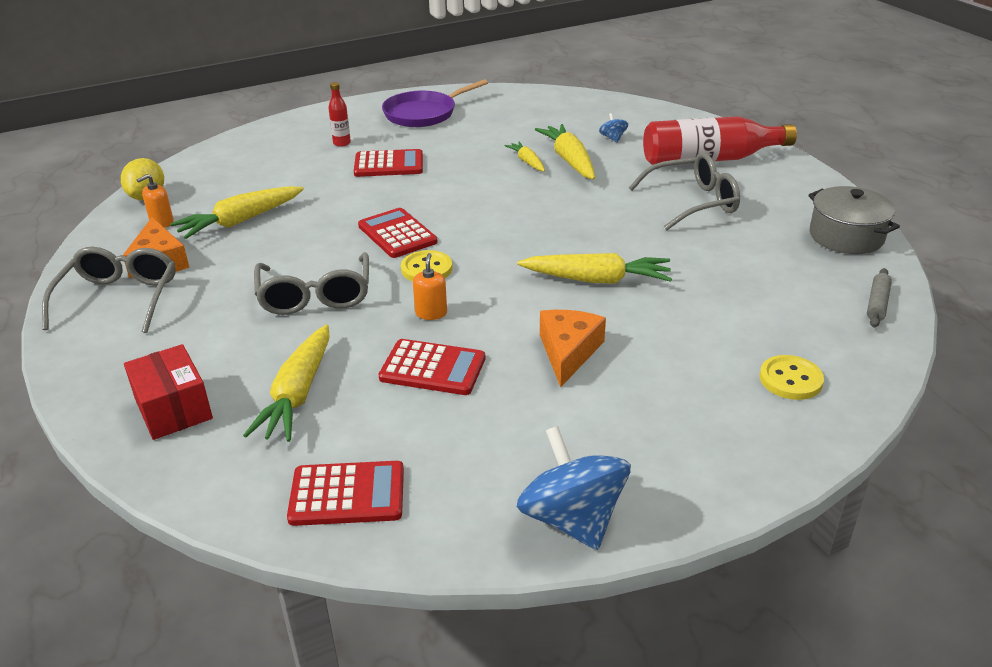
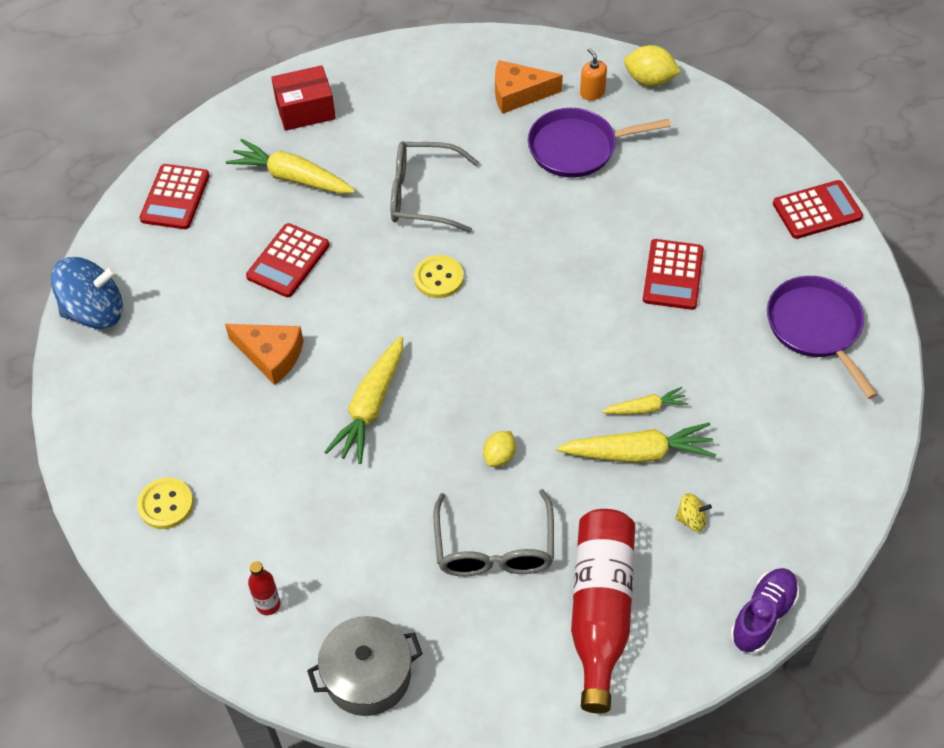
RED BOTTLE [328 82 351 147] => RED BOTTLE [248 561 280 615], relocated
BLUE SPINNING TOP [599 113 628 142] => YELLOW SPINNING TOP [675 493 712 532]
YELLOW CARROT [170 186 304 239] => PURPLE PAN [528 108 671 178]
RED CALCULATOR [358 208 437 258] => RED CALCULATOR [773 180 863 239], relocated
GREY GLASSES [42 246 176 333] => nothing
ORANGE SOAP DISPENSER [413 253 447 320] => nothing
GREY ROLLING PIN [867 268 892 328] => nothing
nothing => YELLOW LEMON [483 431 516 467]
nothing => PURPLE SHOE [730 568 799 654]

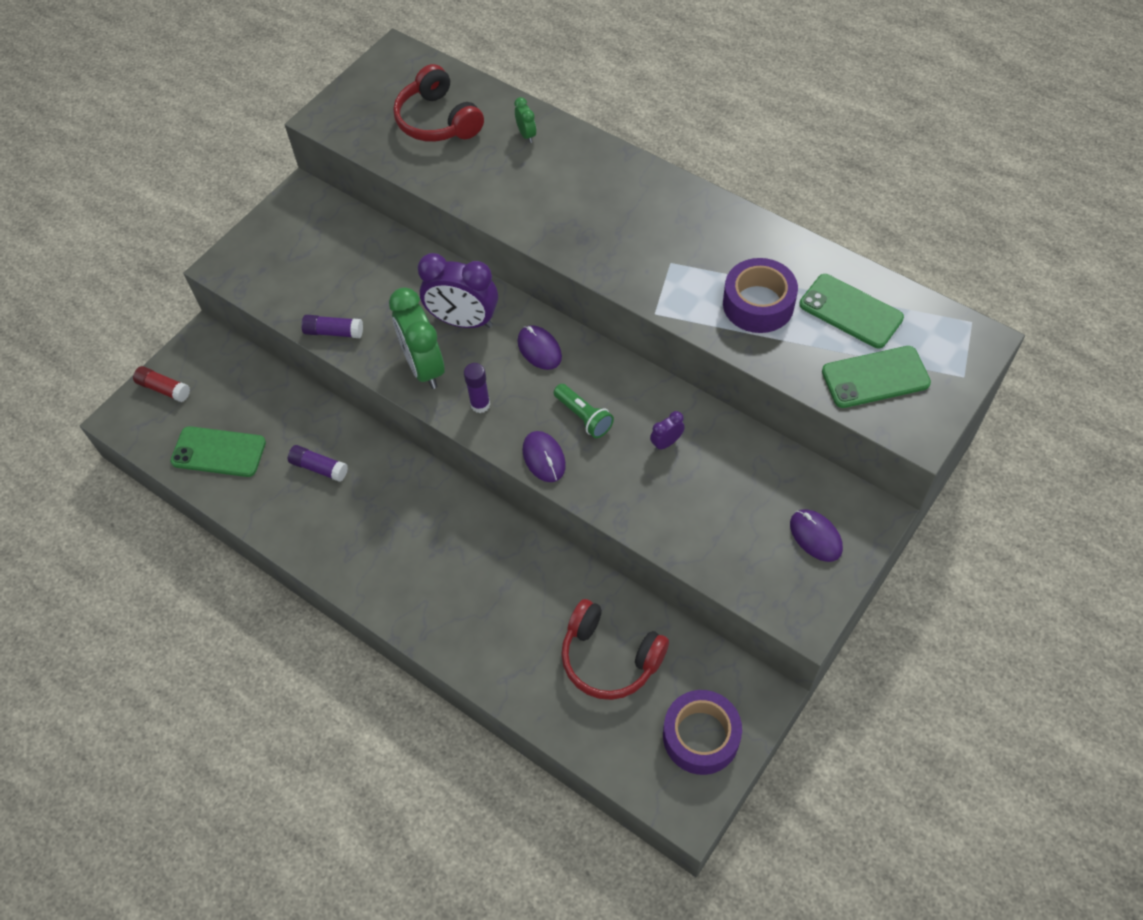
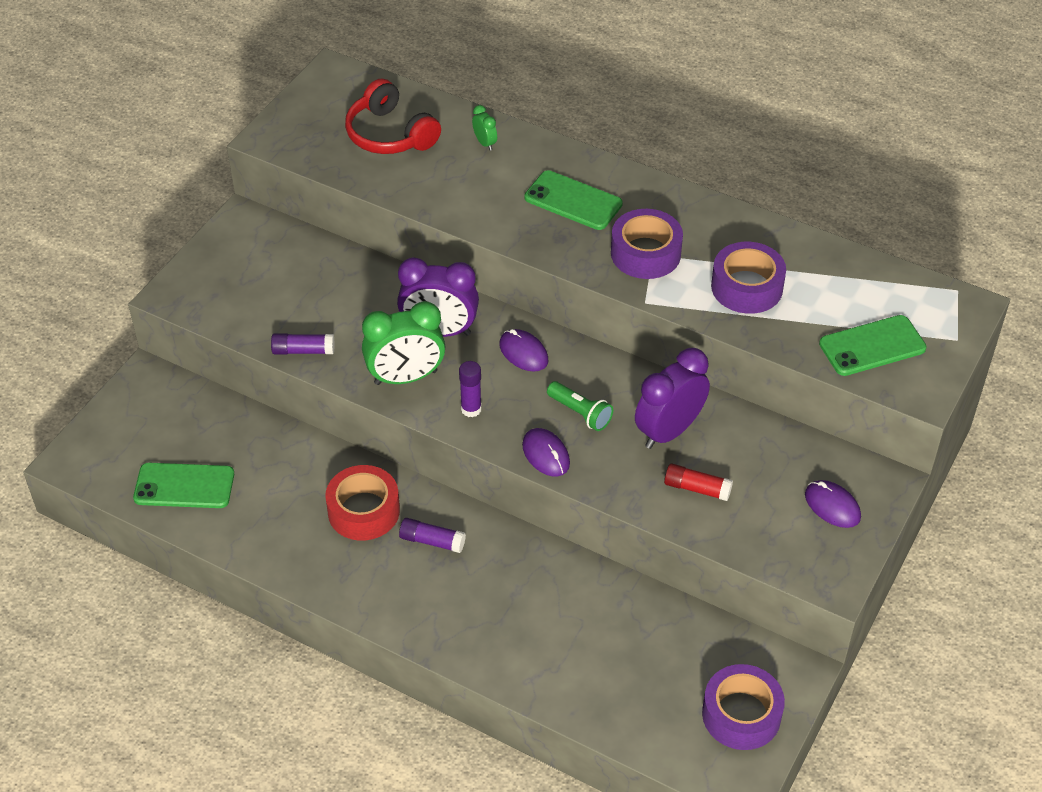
GREEN PHONE [799 274 904 348] => GREEN PHONE [524 170 623 230], relocated
GREEN CLOCK [389 287 445 389] => GREEN CLOCK [362 301 445 385], 75 degrees counterclockwise
RED GLUE STICK [133 366 190 402] => RED GLUE STICK [664 464 733 501], relocated
PURPLE CLOCK [650 411 685 451] => PURPLE CLOCK [635 348 710 449], x2.23
PURPLE GLUE STICK [288 445 348 482] => PURPLE GLUE STICK [399 518 466 553], relocated
RED HEADPHONES [561 599 669 700] => nothing
nothing => PURPLE TAPE [611 209 683 279]
nothing => RED TAPE [325 465 400 541]

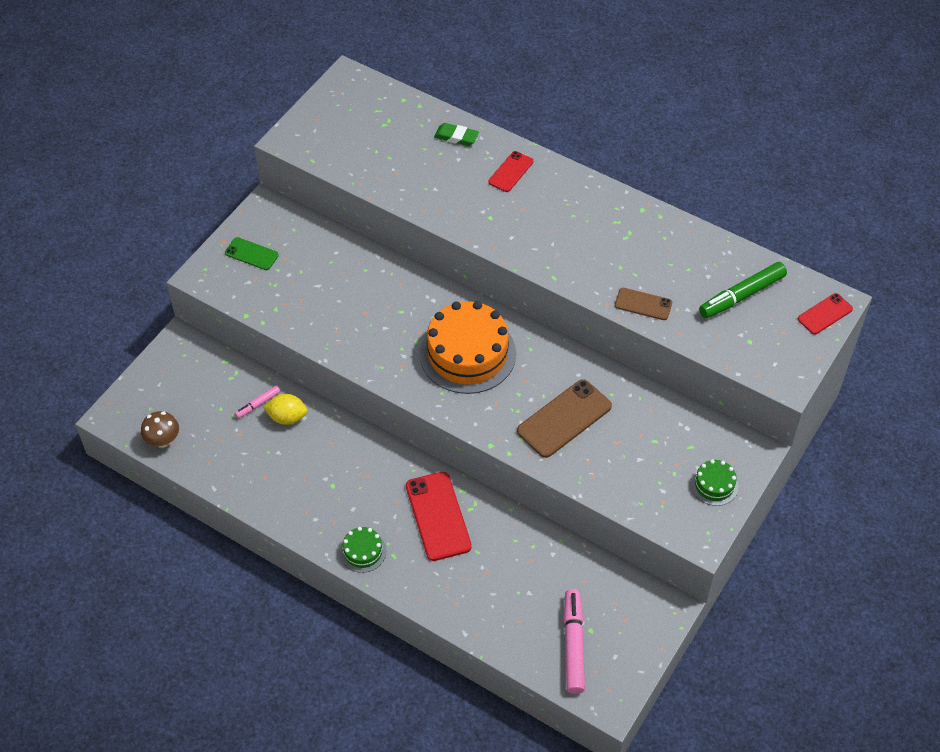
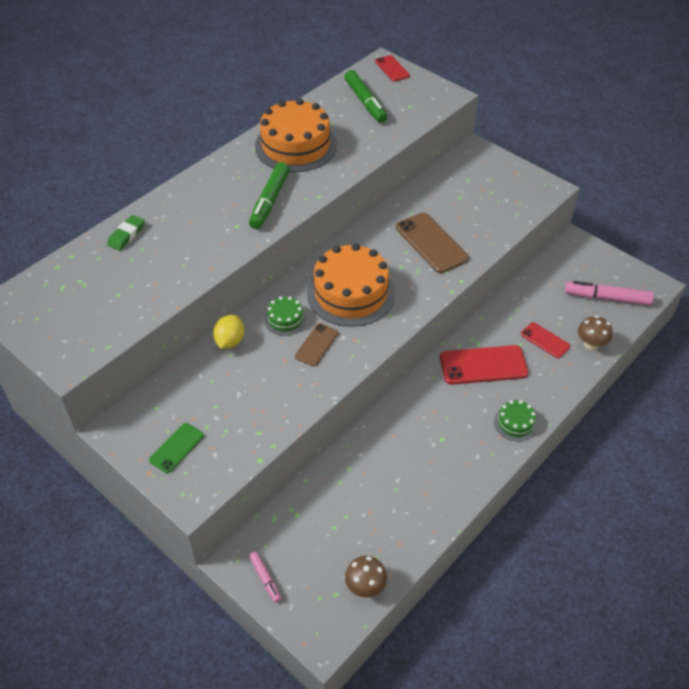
RED PHONE [488 151 533 192] => RED PHONE [521 322 570 358], relocated
BROWN PHONE [615 288 672 320] => BROWN PHONE [295 323 338 366], relocated
PINK MARKER [235 386 280 418] => PINK MARKER [249 552 281 603], relocated
YELLOW LEMON [263 394 308 425] => YELLOW LEMON [213 315 244 349], relocated
GREEN CAKE [691 459 739 506] => GREEN CAKE [265 297 307 336], relocated
nothing => ORANGE CAKE [255 98 337 172]
nothing => GREEN MARKER [249 162 290 229]
nothing => BROWN MUSHROOM [578 316 613 350]

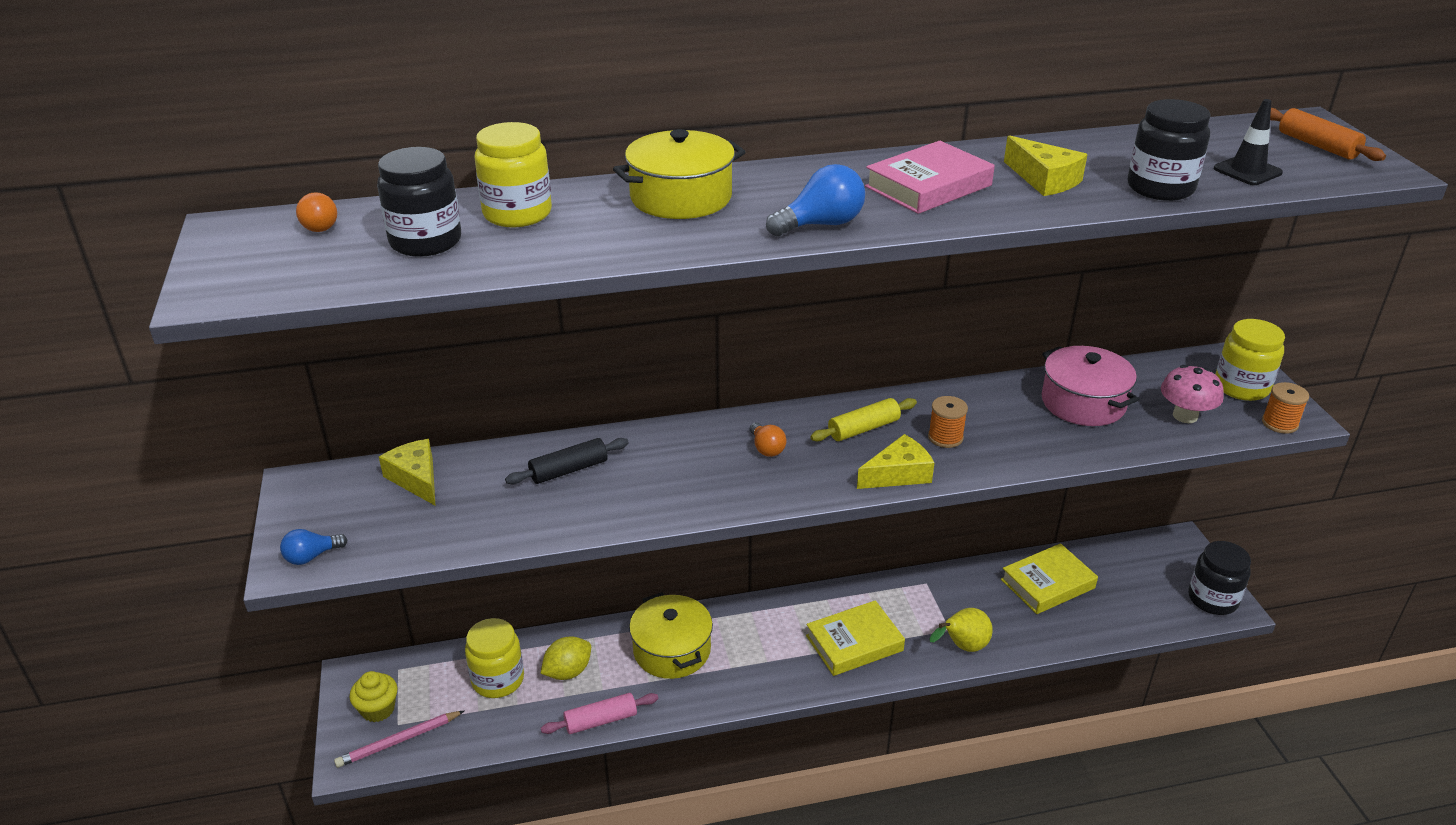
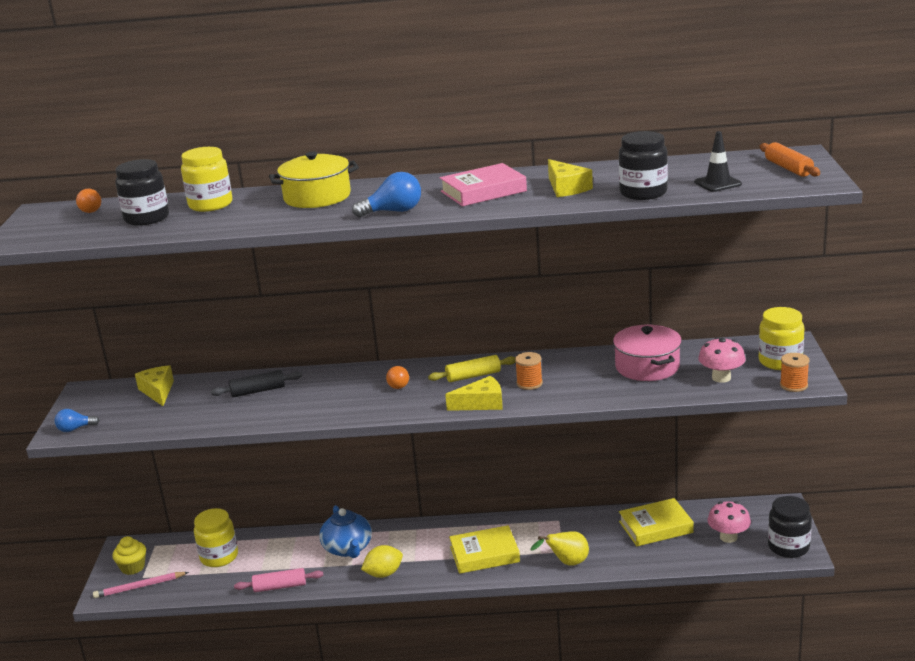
YELLOW POT [629 592 713 679] => BLUE TEAPOT [319 505 372 558]
YELLOW LEMON [540 636 591 680] => YELLOW LEMON [361 545 403 578], relocated
nothing => PINK MUSHROOM [707 501 751 543]

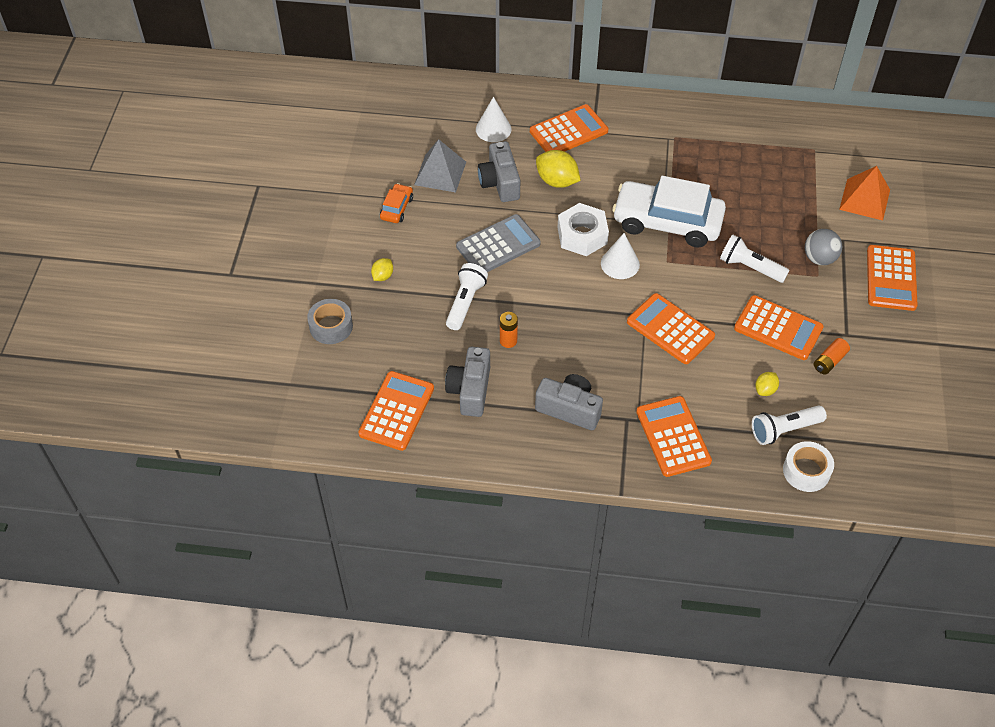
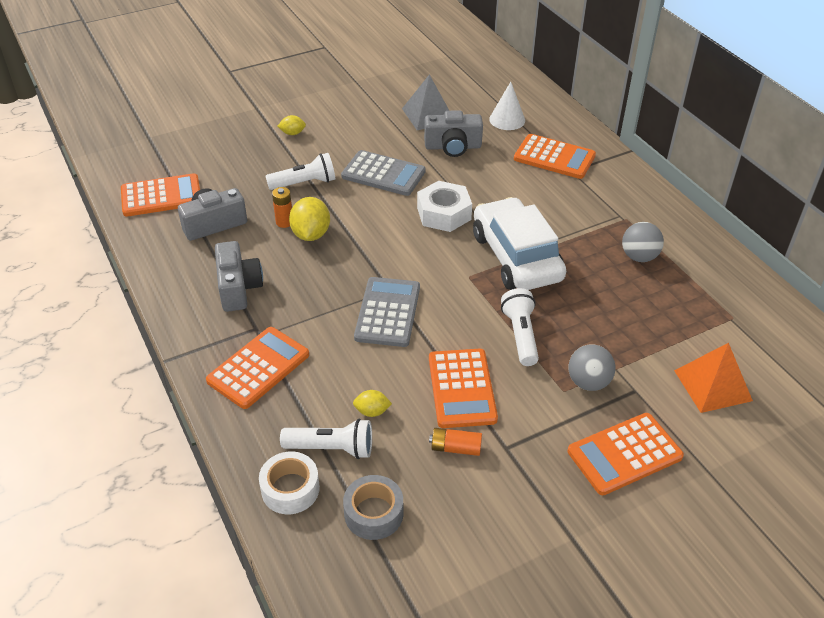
GREY CAMERA [478 141 520 202] => GREY CAMERA [424 110 483 157], 135 degrees counterclockwise
YELLOW LEMON [536 150 581 188] => YELLOW LEMON [289 197 330 241], relocated
ORANGE CAR [380 183 413 223] => nothing
WHITE CONE [601 233 640 279] => nothing
ORANGE CALCULATOR [627 293 715 364] => GREY CALCULATOR [354 277 420 347]
GREY TAPE [307 299 353 344] => GREY TAPE [343 475 403 540], relocated
WHITE FLASHLIGHT [752 406 827 445] => WHITE FLASHLIGHT [280 419 372 459], 150 degrees clockwise
nothing => GREY BALL [622 222 664 262]

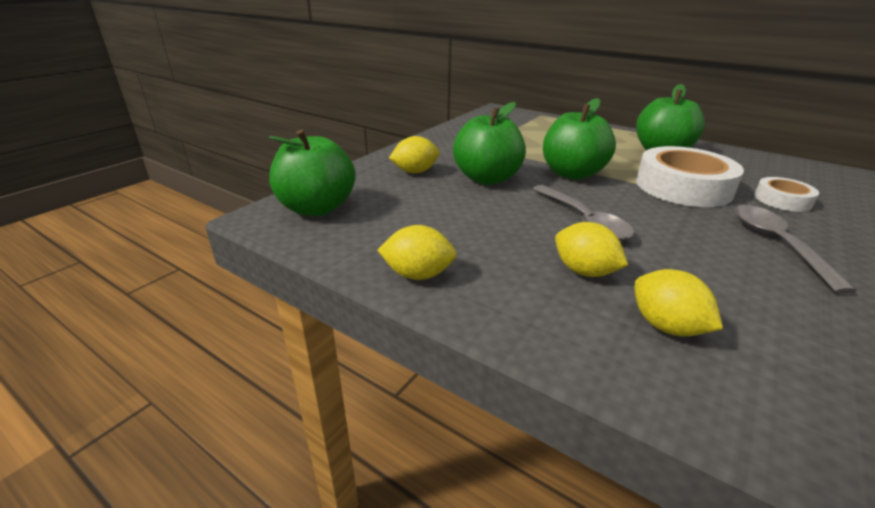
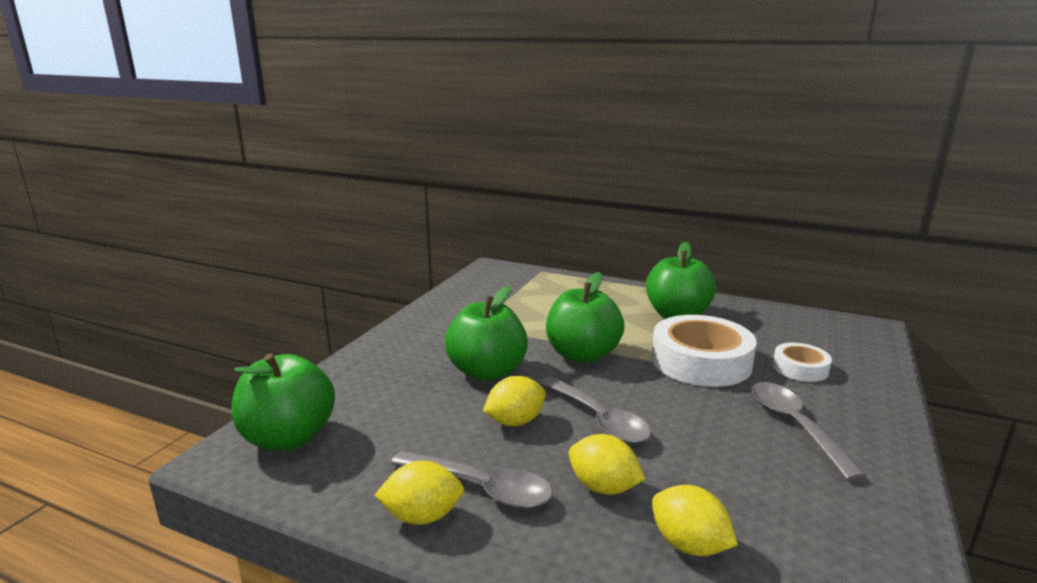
YELLOW LEMON [389 136 439 173] => YELLOW LEMON [483 376 546 426], relocated
nothing => GREY SPOON [391 451 553 509]

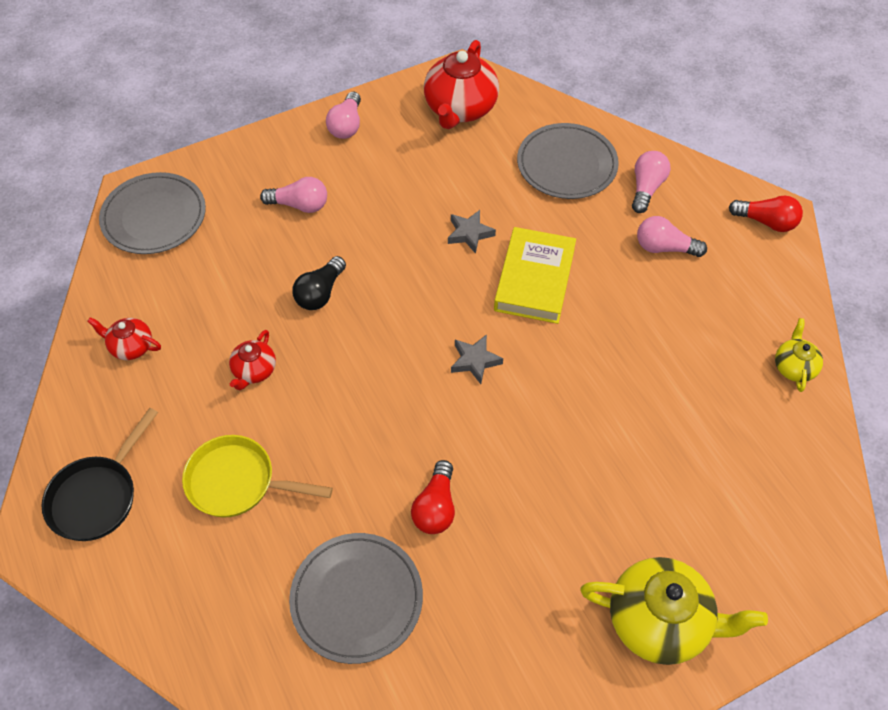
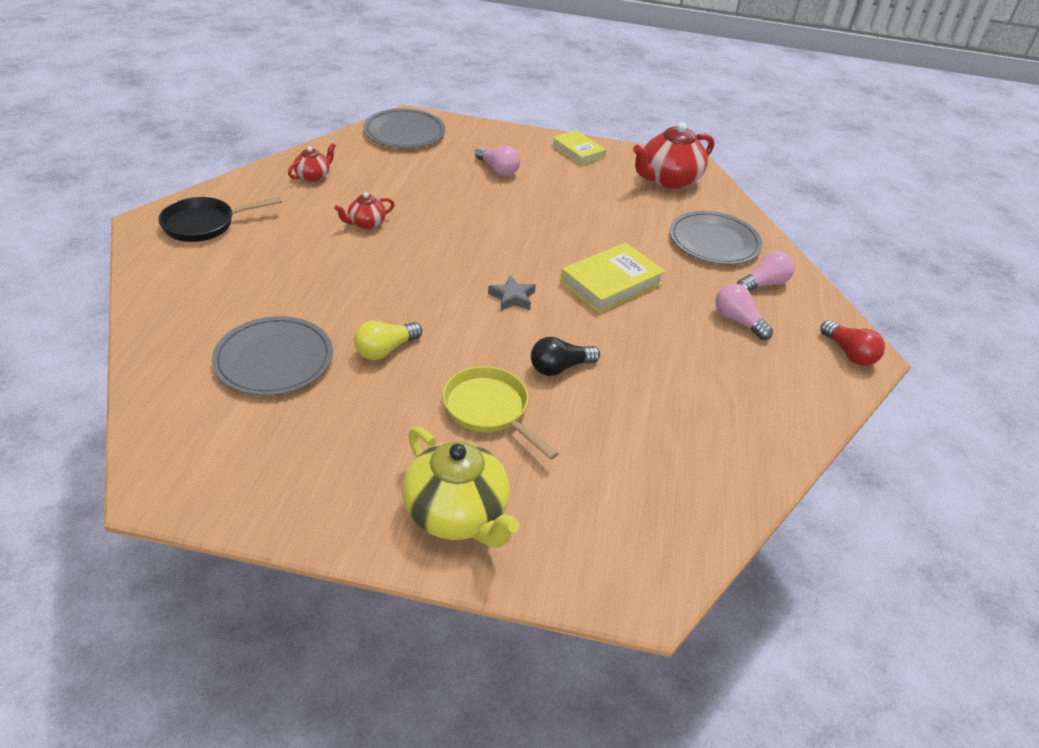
PINK LIGHT BULB [326 92 361 139] => YELLOW BOOK [552 130 606 166]
GREY STAR [448 210 496 254] => nothing
BLACK LIGHT BULB [292 256 346 310] => BLACK LIGHT BULB [531 337 600 376], relocated
RED TEAPOT [87 317 161 360] => RED TEAPOT [288 143 336 182], 75 degrees clockwise
YELLOW TEAPOT [775 318 823 392] => nothing
YELLOW PAN [182 435 333 518] => YELLOW PAN [443 366 559 460], relocated
RED LIGHT BULB [411 460 455 534] => YELLOW LIGHT BULB [354 321 422 360]

